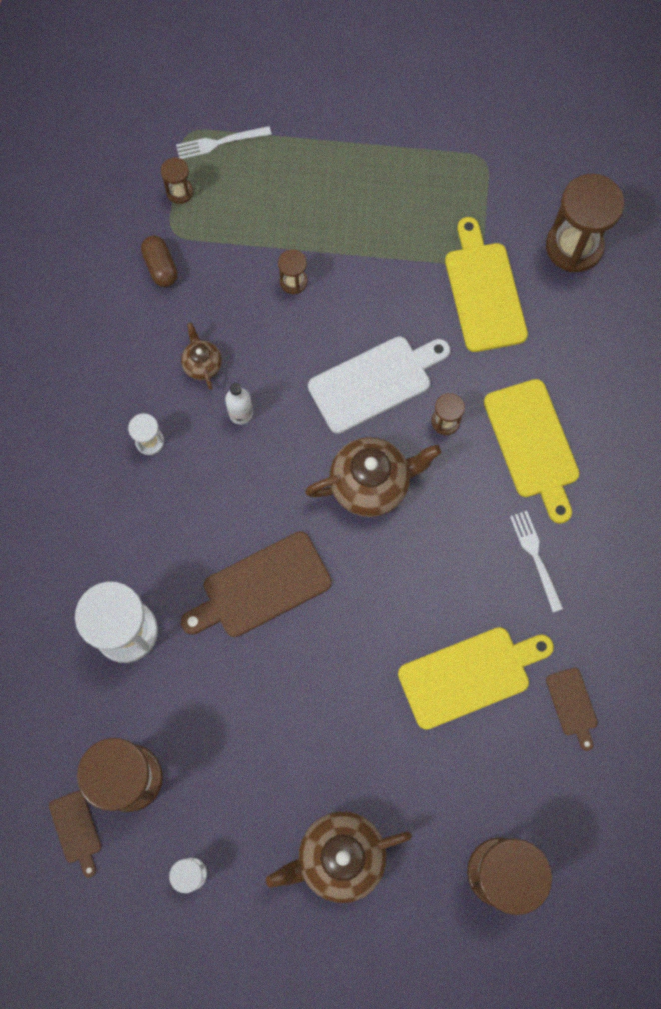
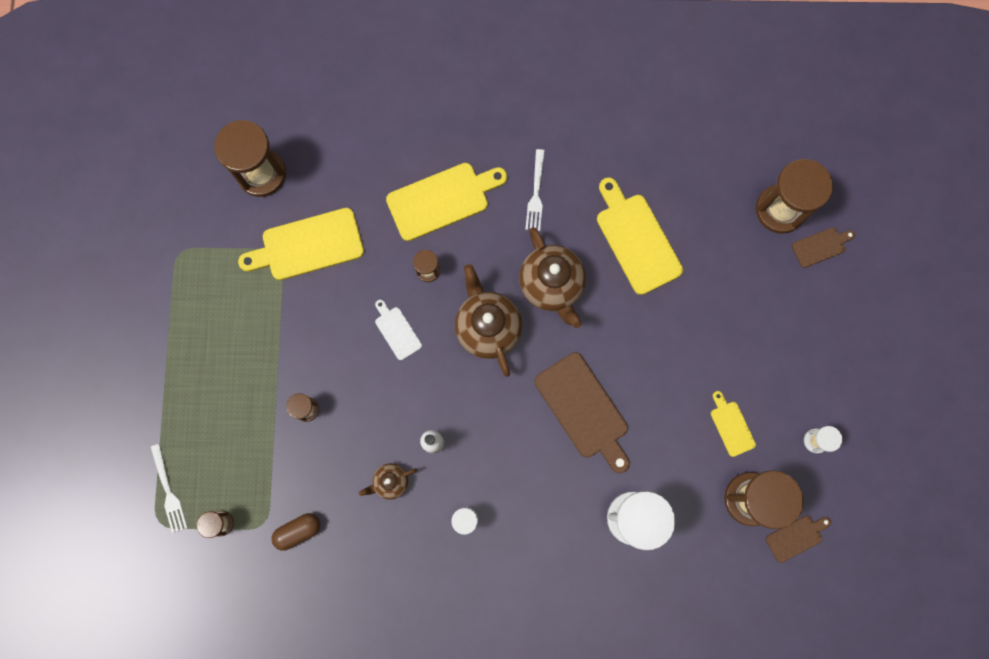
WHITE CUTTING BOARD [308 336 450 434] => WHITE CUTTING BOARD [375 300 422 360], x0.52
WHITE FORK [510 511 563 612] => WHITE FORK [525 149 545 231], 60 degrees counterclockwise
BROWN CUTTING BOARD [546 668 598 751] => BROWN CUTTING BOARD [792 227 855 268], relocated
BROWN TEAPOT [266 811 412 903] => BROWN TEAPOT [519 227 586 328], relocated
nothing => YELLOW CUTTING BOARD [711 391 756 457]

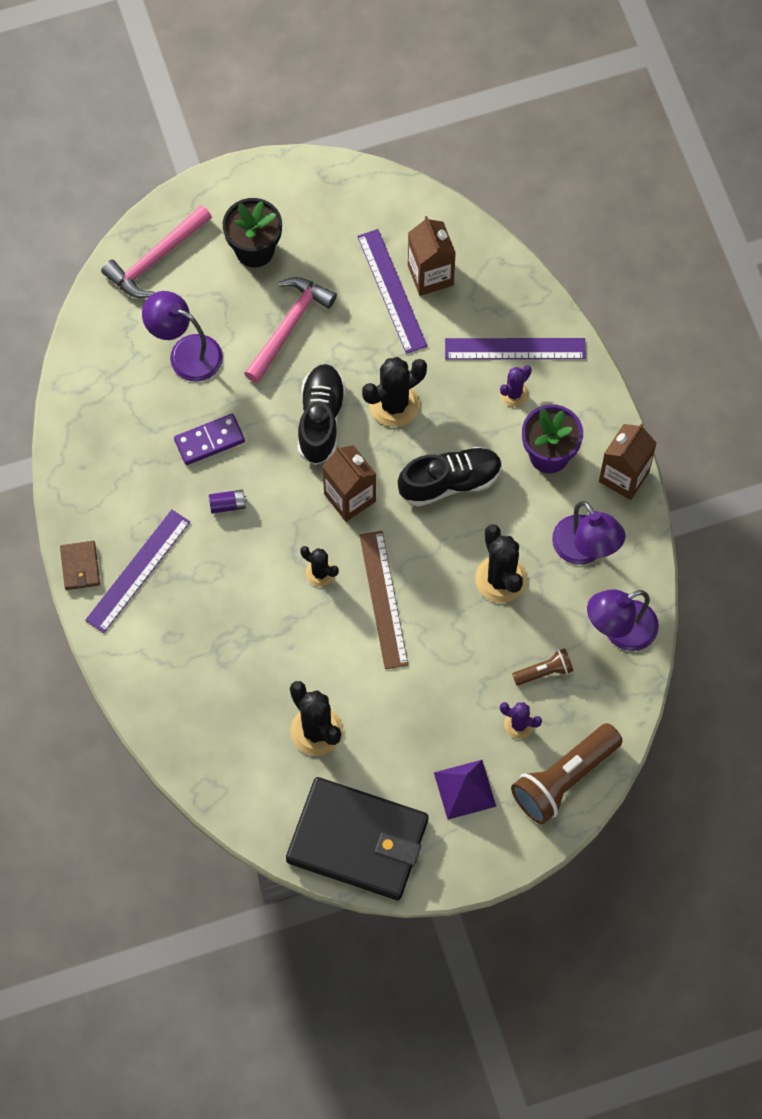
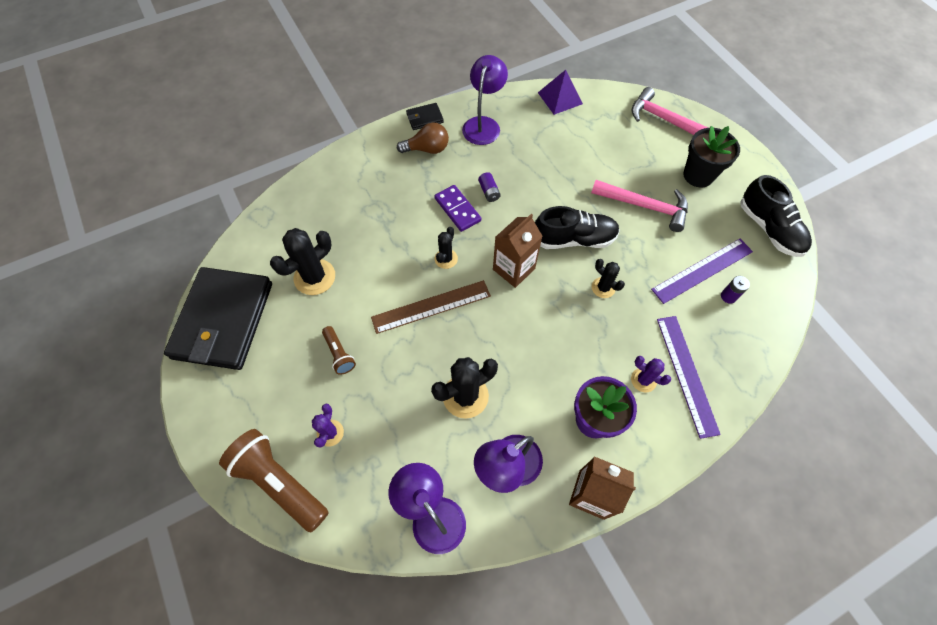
BROWN CARTON [408 216 456 296] => PURPLE BATTERY [721 276 750 303]
PURPLE LAMP [142 291 223 382] => PURPLE LAMP [462 55 508 145], relocated
BLACK CACTUS [362 357 427 427] => BLACK CACTUS [592 259 625 298], x0.57
PURPLE DOMINO [174 414 245 465] => PURPLE DOMINO [434 185 481 232], relocated
BLACK SHOE [398 446 502 507] => BLACK SHOE [740 175 812 257], relocated
PURPLE RULER [85 509 190 633] => BROWN LIGHT BULB [397 123 449 154]
BROWN WALLET [60 541 100 590] => BLACK WALLET [406 103 444 130]
BROWN FLASHLIGHT [512 648 573 686] => BROWN FLASHLIGHT [322 326 356 375], relocated
PURPLE PYRAMID [434 760 496 820] => PURPLE PYRAMID [538 70 583 115], relocated

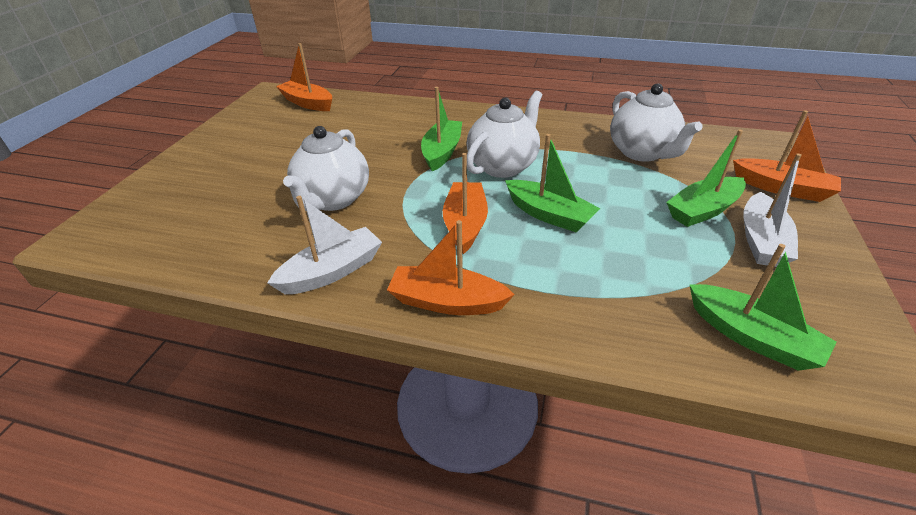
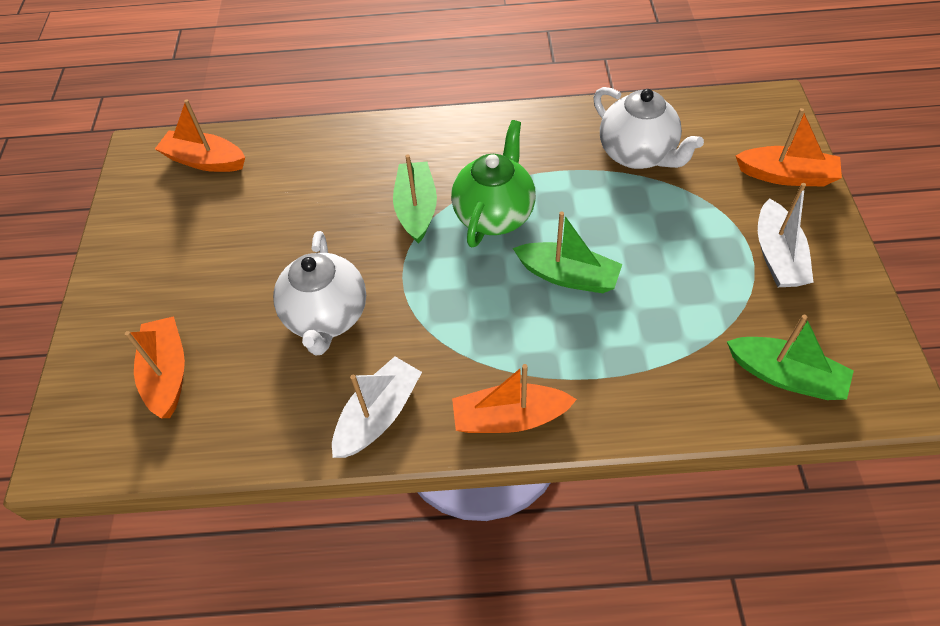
WHITE TEAPOT [467 90 542 178] => GREEN TEAPOT [451 120 536 247]
GREEN BOAT [666 129 746 227] => nothing
ORANGE BOAT [443 153 488 254] => ORANGE BOAT [125 316 185 418], relocated

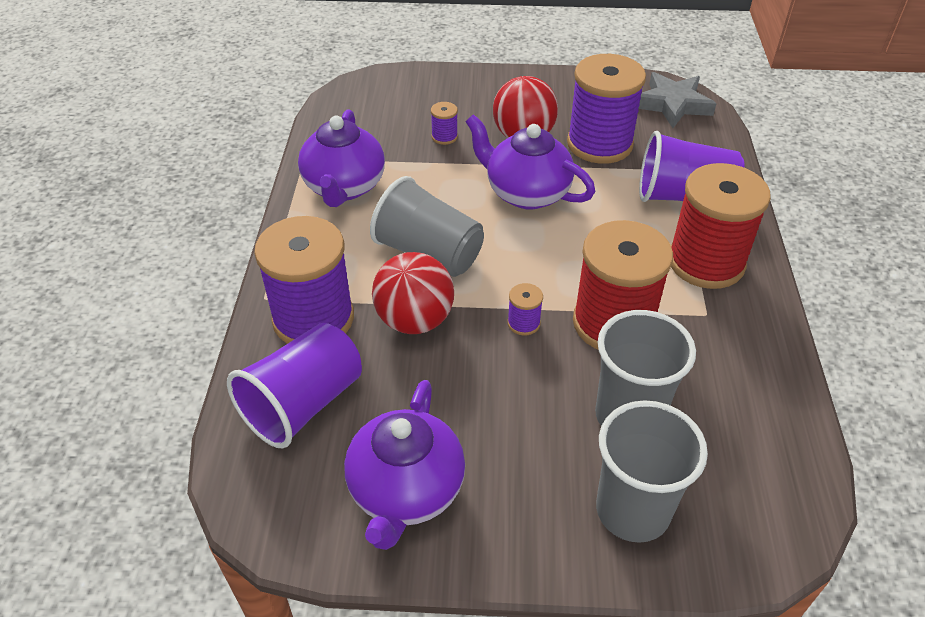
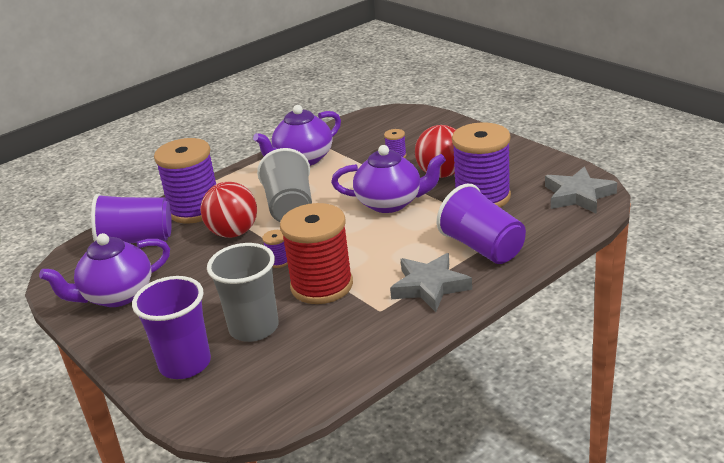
PURPLE TEAPOT [465 114 595 209] => PURPLE TEAPOT [331 145 446 213], 105 degrees clockwise
RED SPOOL [671 163 771 289] => GREY STAR [390 253 472 312]
GREY CUP [596 400 708 543] => PURPLE CUP [132 276 211 379]

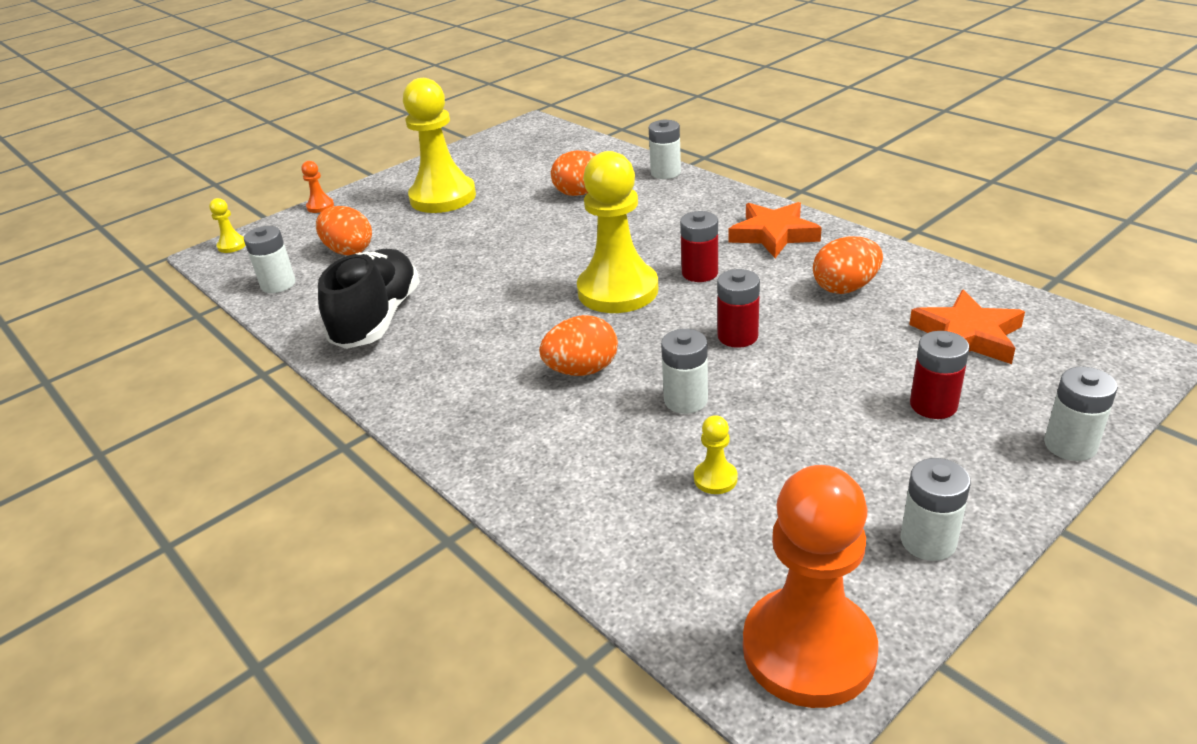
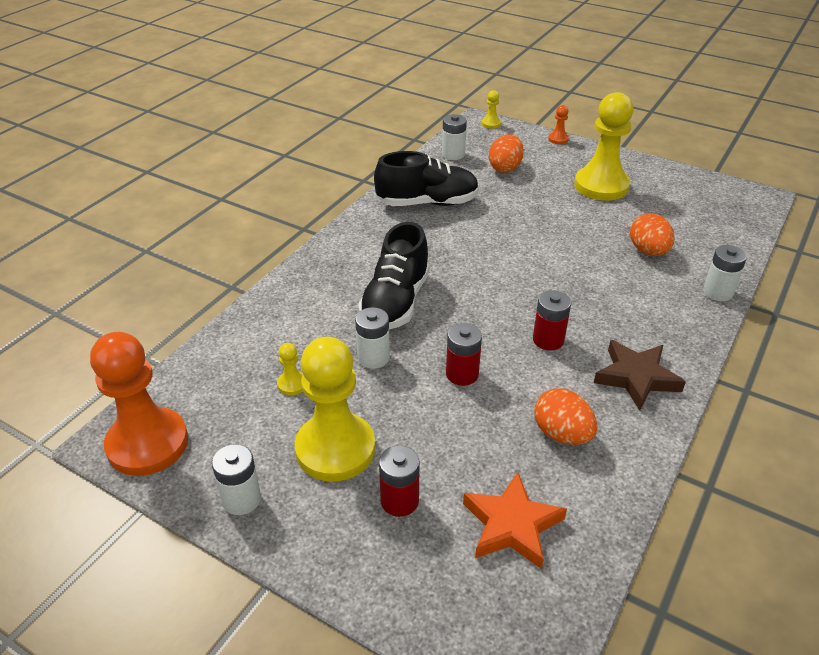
YELLOW PAWN [577 151 659 313] => YELLOW PAWN [295 337 375 482], relocated
ORANGE STAR [729 202 822 258] => BROWN STAR [594 340 686 410]
ORANGE EGG [539 315 618 376] => BLACK SHOE [358 222 430 329]
WHITE BATTERY [1044 367 1118 461] => nothing

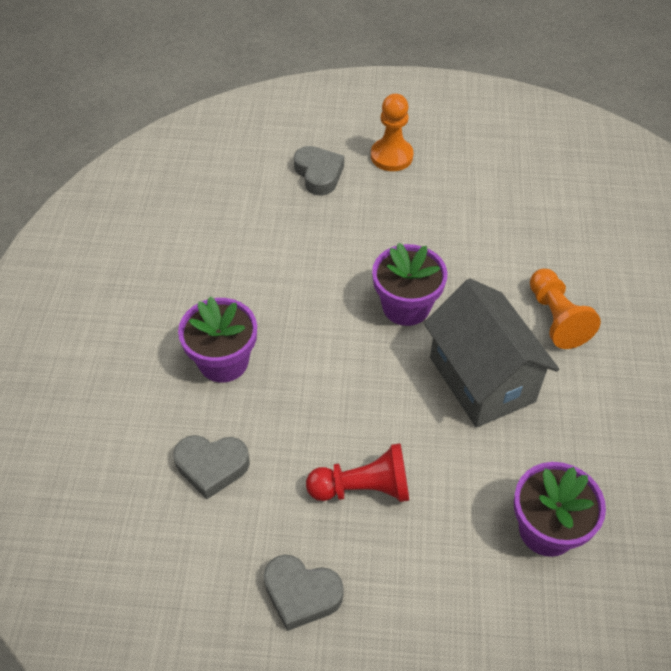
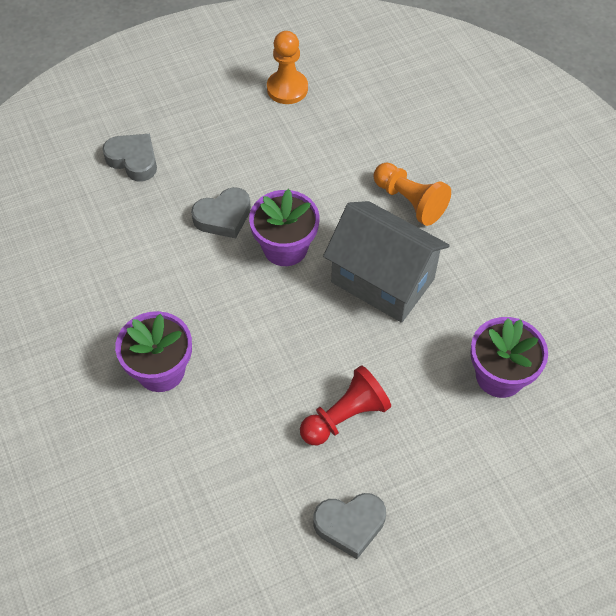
ORANGE PAWN [371 94 414 171] => ORANGE PAWN [267 31 308 104], relocated
GREY HEART [173 435 250 499] => GREY HEART [191 187 251 238], relocated

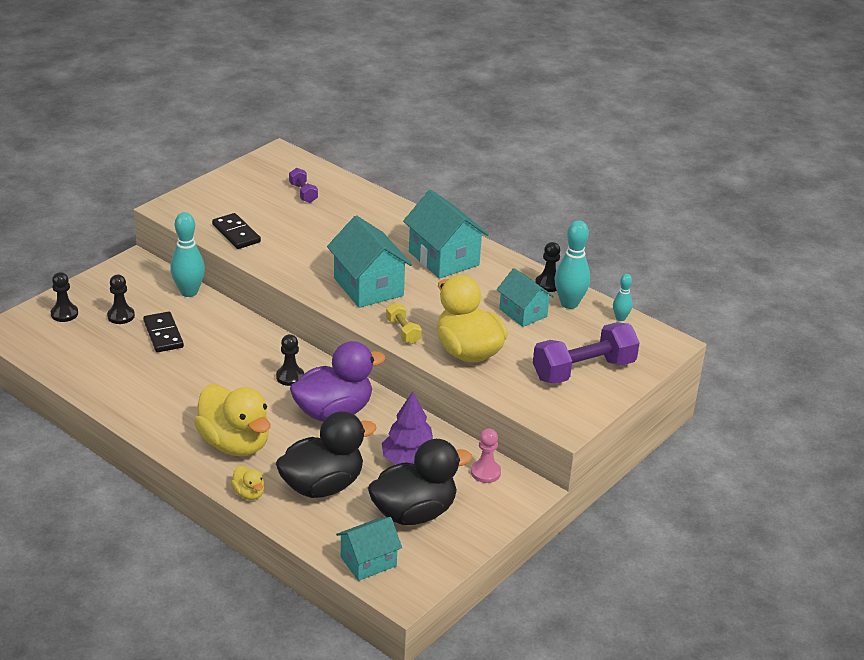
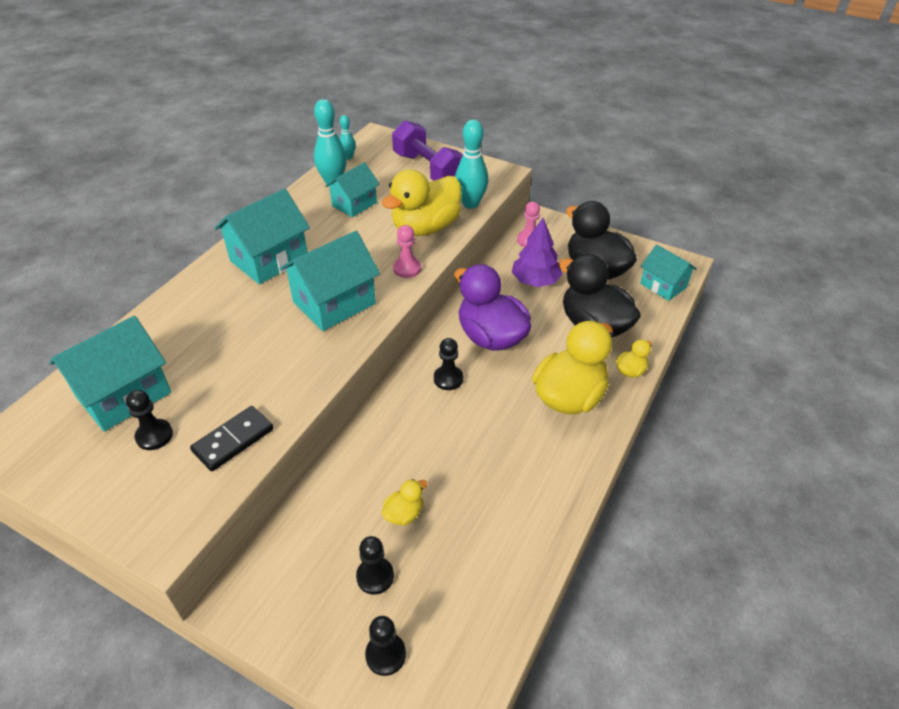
PURPLE DUMBBELL [289 168 318 203] => TURQUOISE HOUSE [49 316 171 432]
TURQUOISE BOWLING PIN [170 212 205 297] => TURQUOISE BOWLING PIN [455 119 488 209], relocated
BLACK PAWN [535 242 560 292] => BLACK PAWN [126 390 173 450], relocated
YELLOW DUMBBELL [386 302 422 344] => PINK PAWN [393 225 421 278]
BLACK DOMINO [143 312 184 352] => YELLOW DUCK [381 479 427 526]

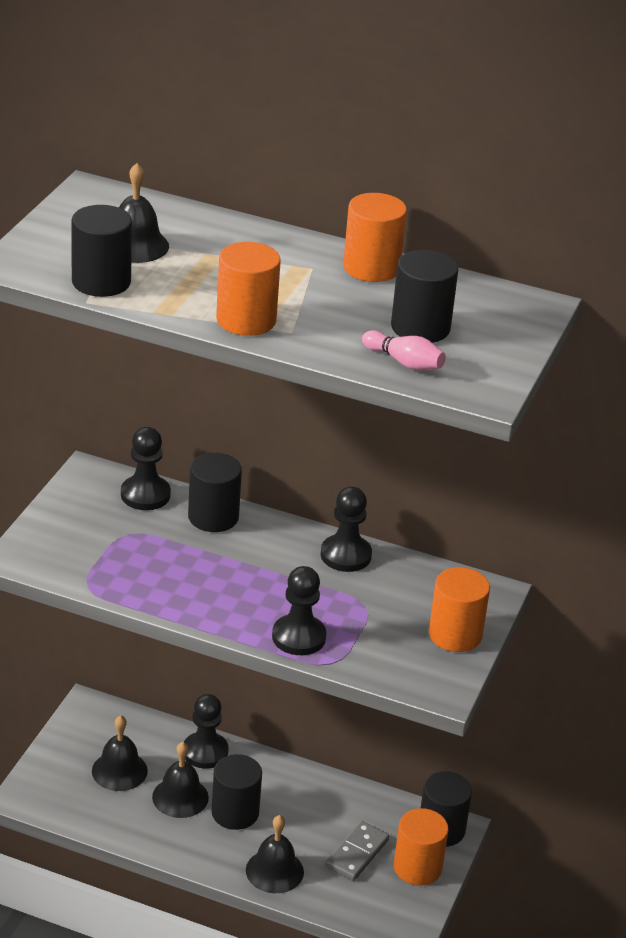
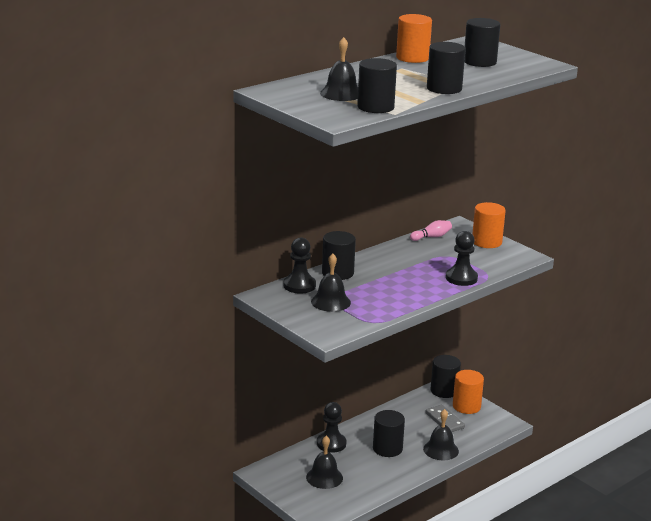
ORANGE CYLINDER [216 242 281 336] => BLACK CYLINDER [427 42 466 94]
PINK BOWLING PIN [362 330 446 370] => PINK BOWLING PIN [410 220 452 241], relocated
BLACK PAWN [321 487 372 572] => nothing
BLACK BELL [152 742 209 818] => BLACK BELL [311 253 351 312], relocated

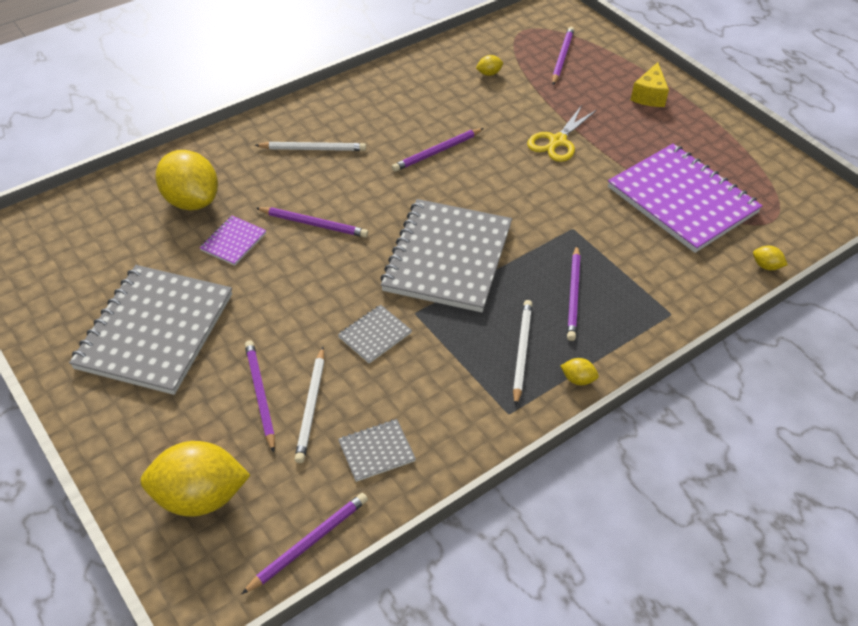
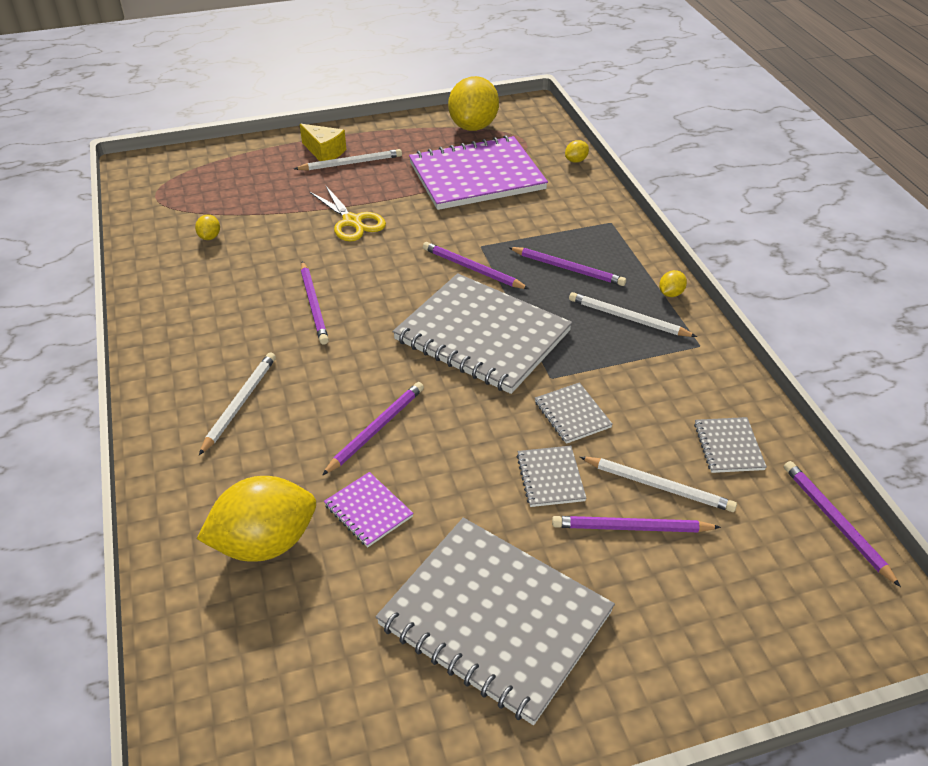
PURPLE PENCIL [552 27 574 85] => PURPLE PENCIL [423 242 529 289], relocated
YELLOW LEMON [140 441 250 517] => YELLOW LEMON [448 76 499 131], relocated
nothing => WHITE PENCIL [294 149 402 171]
nothing => GREY NOTEBOOK [517 446 586 507]

